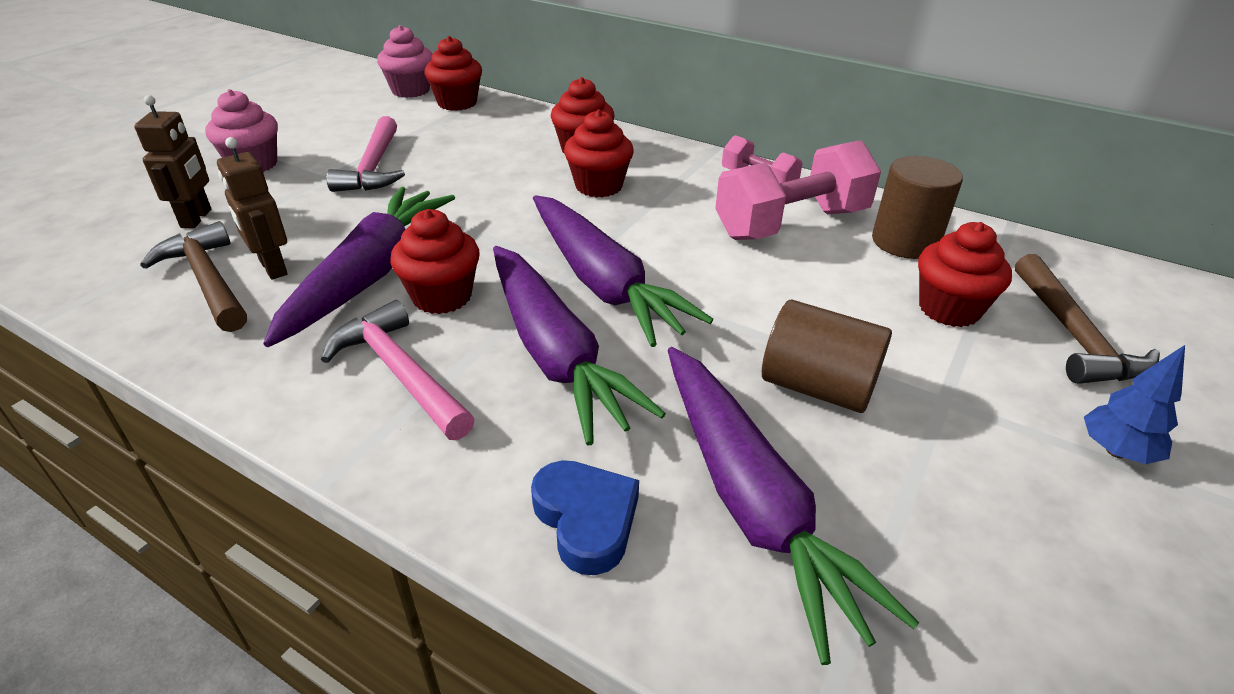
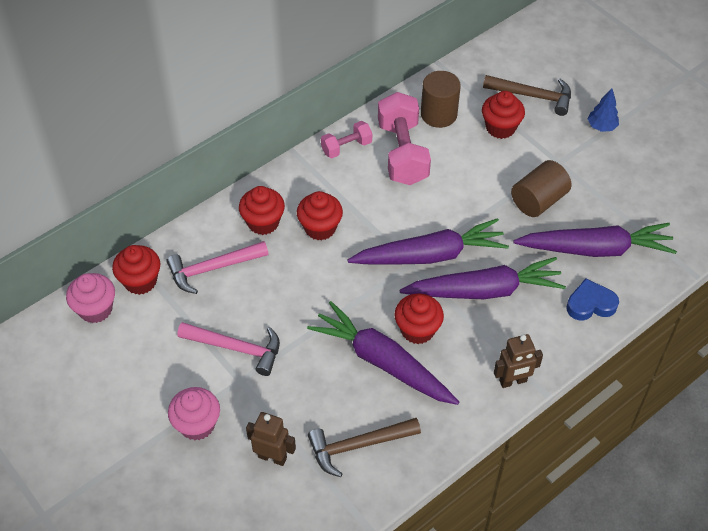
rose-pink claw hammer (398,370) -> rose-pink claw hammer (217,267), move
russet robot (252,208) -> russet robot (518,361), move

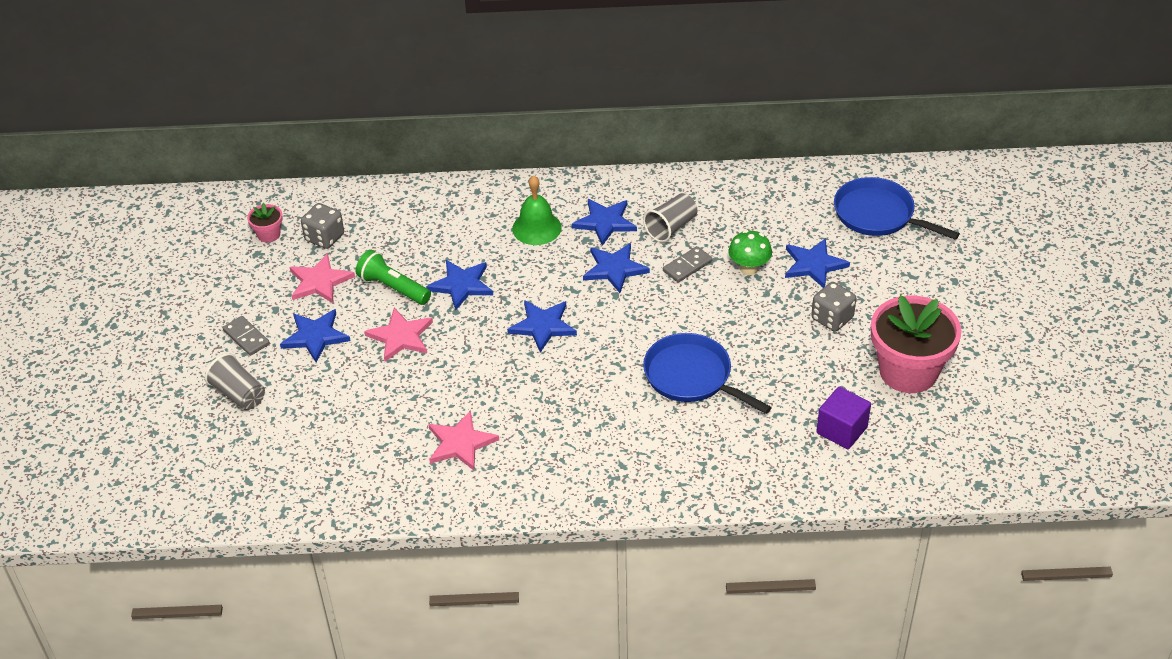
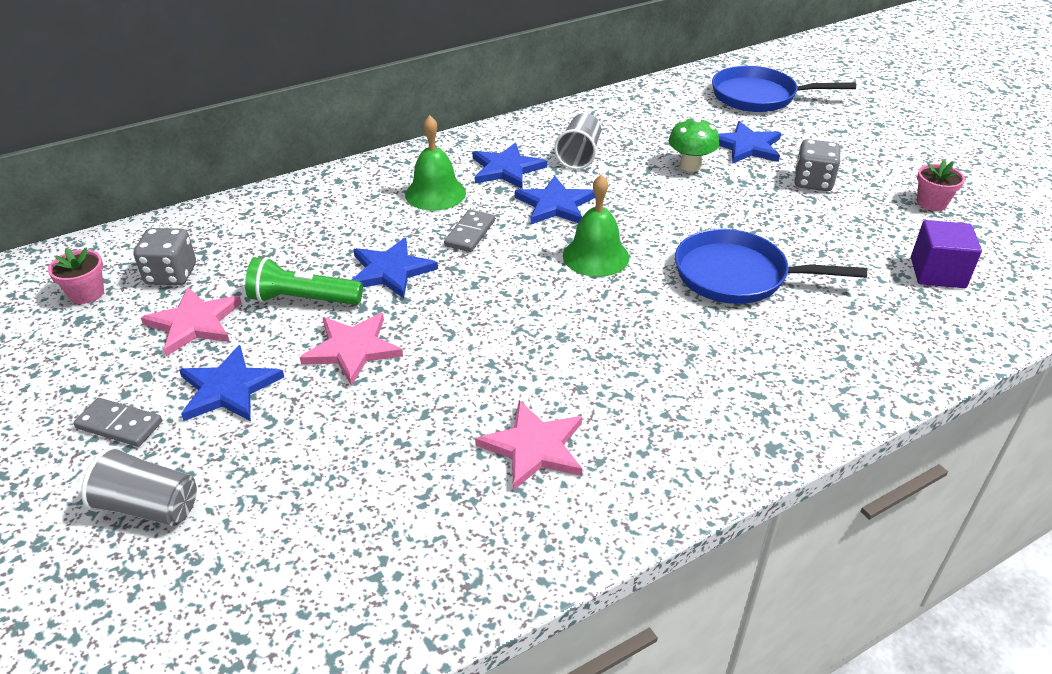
ash-grey domino tile (688,264) -> ash-grey domino tile (469,231), move
none -> leaf-green school bell (596,225)
rose-pink plant pot (916,344) -> rose-pink plant pot (941,185), x0.44
cobalt five-pointed star (542,326) -> none

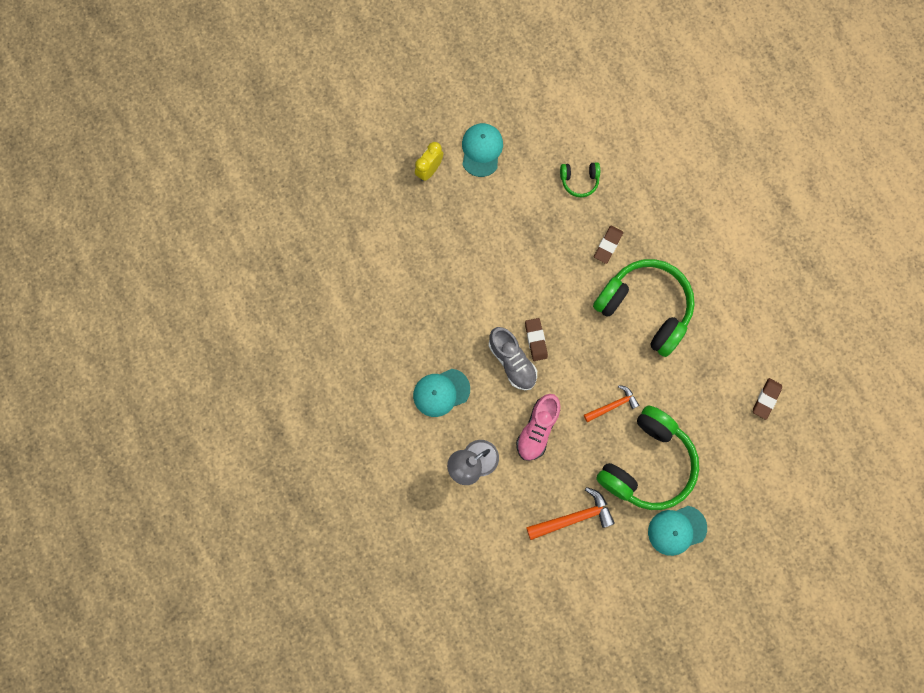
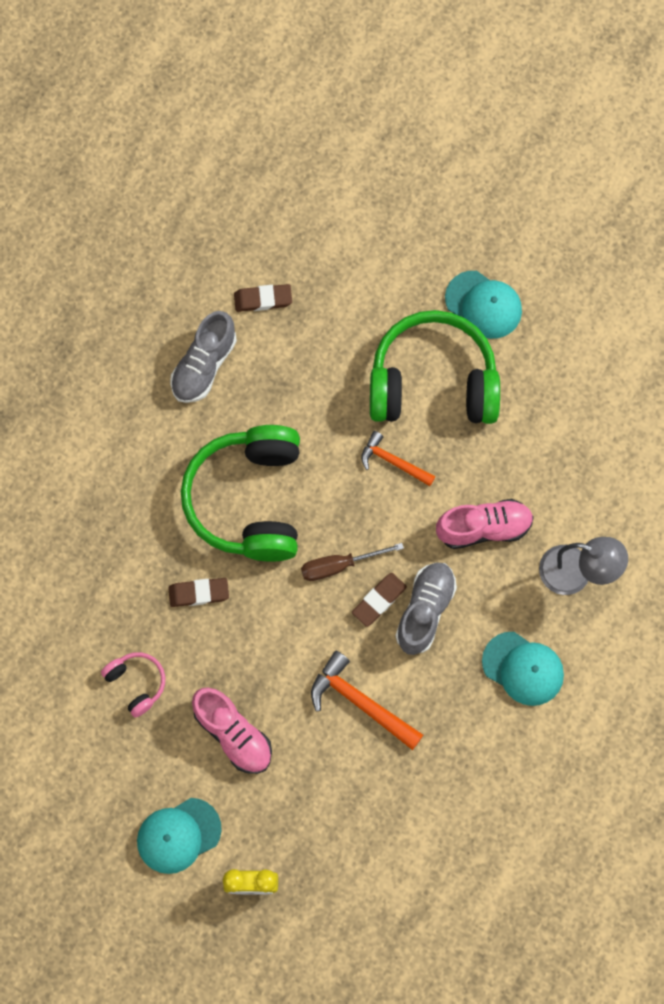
leaf-green headphones (580,179) -> rose-pink headphones (133,685)
none -> ash-grey shoe (203,357)
none -> rose-pink shoe (232,730)
none -> russet flat screwdriver (352,562)
bright orange claw hammer (570,513) -> bright orange claw hammer (367,700), move

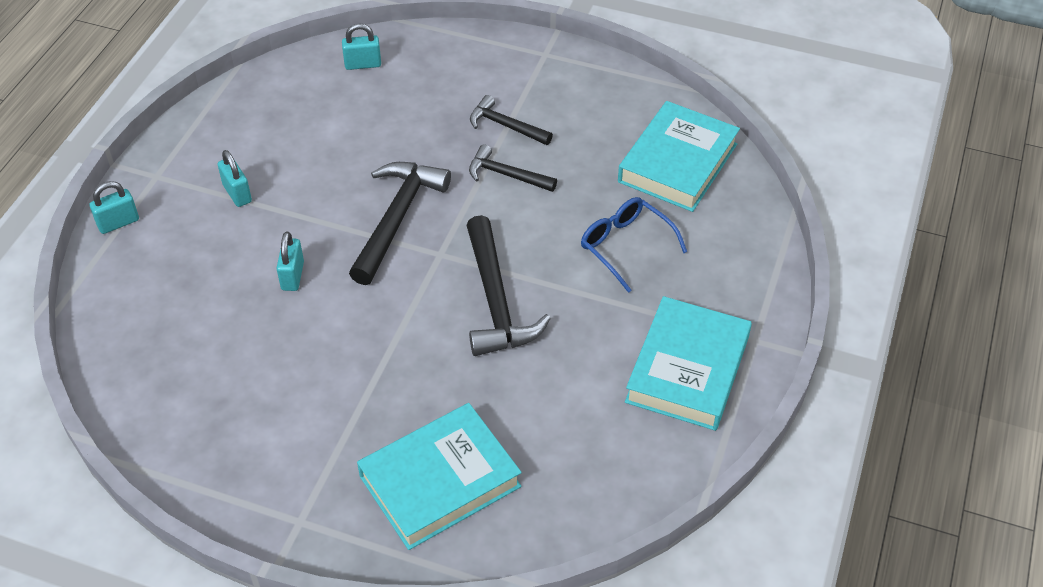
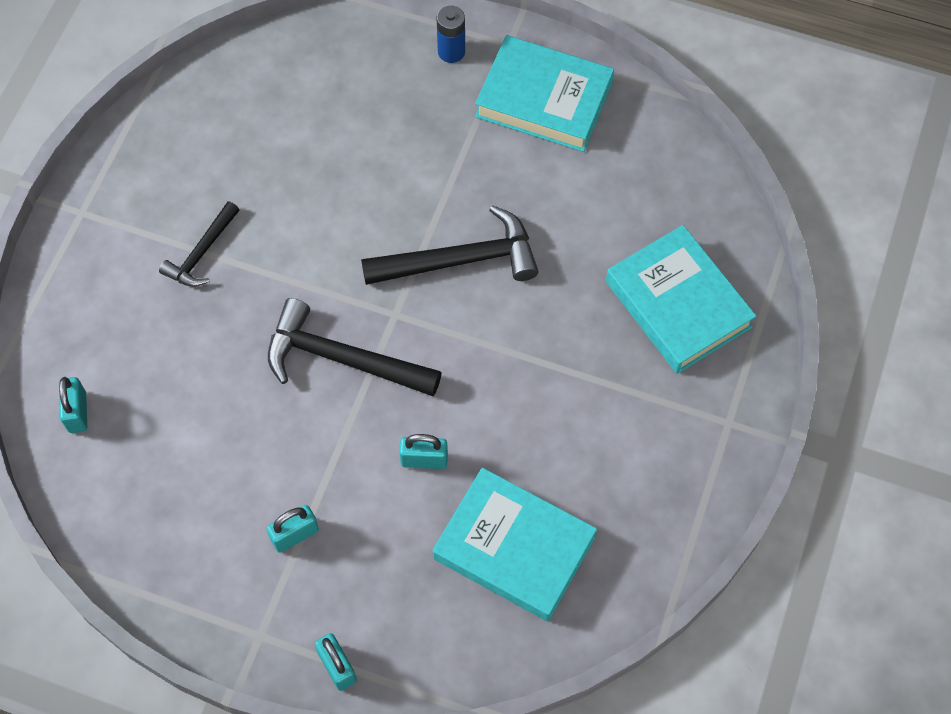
aqua book (679,156) -> aqua book (515,544), move
none -> cobalt power cell (450,34)
black claw hammer (513,168) -> none
cobalt glasses (634,245) -> none

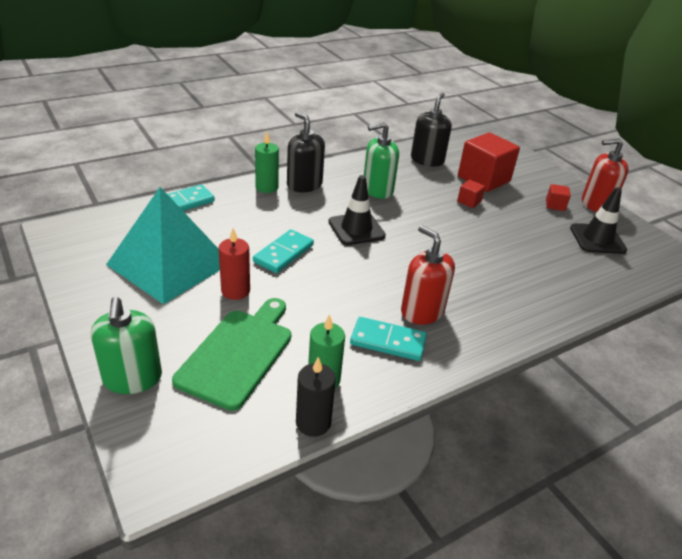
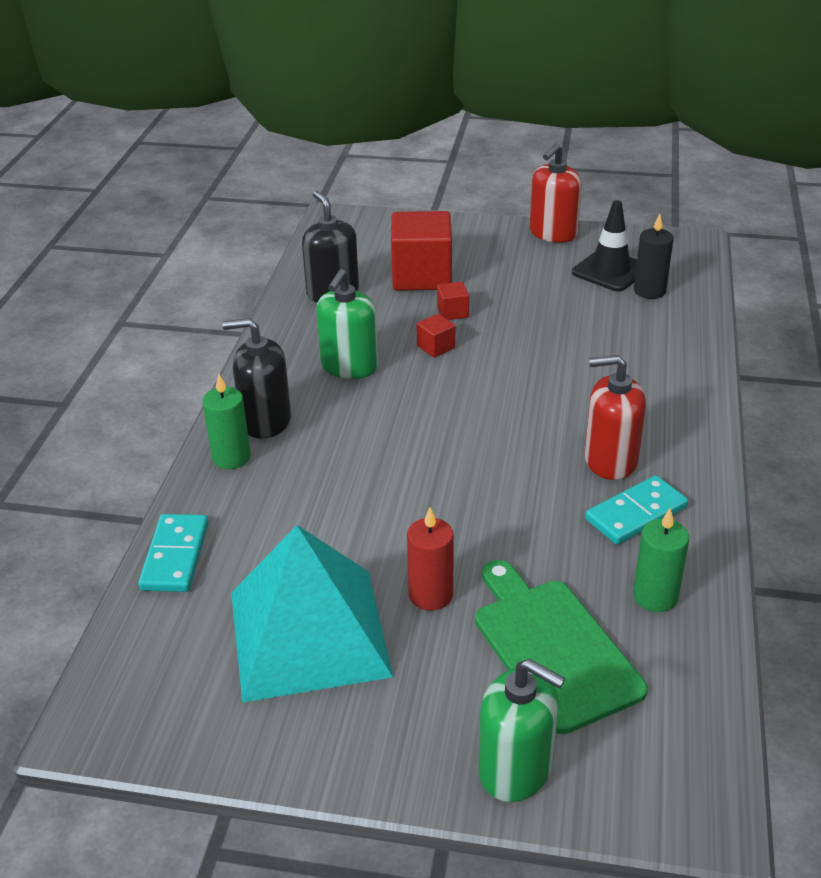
red block (558,197) -> red block (436,336), move
black pillar candle (316,397) -> black pillar candle (654,256), move
aqua domino tile (283,251) -> none
black road cone (357,210) -> none

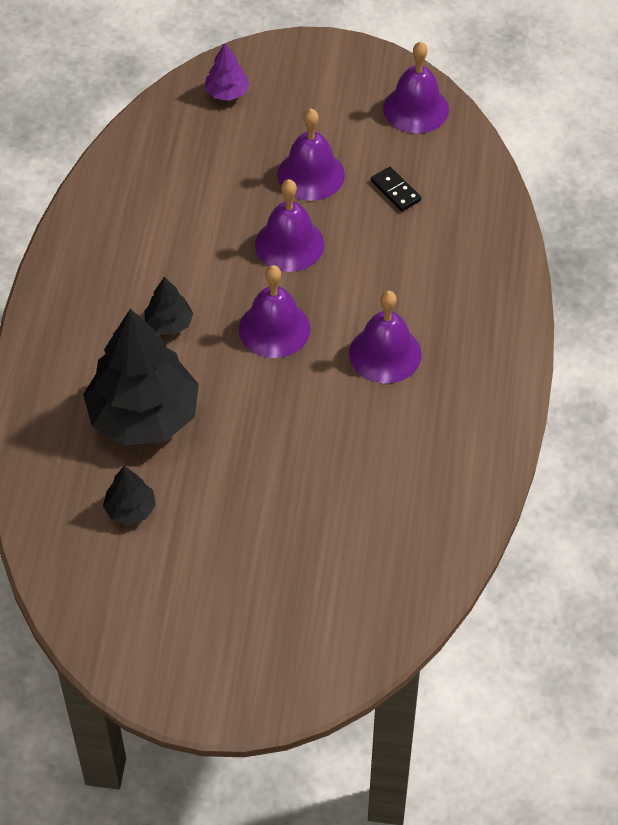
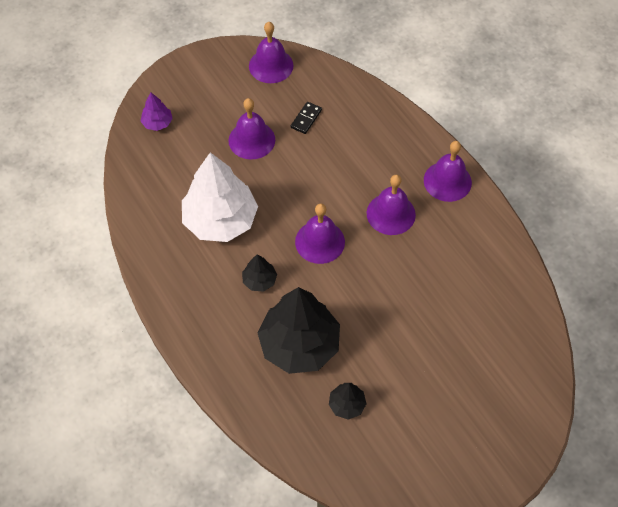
none -> snow-white toy tree (220,197)
black domino tile (396,189) -> black domino tile (306,118), 75 degrees counterclockwise
royal purple school bell (289,225) -> royal purple school bell (448,171), move

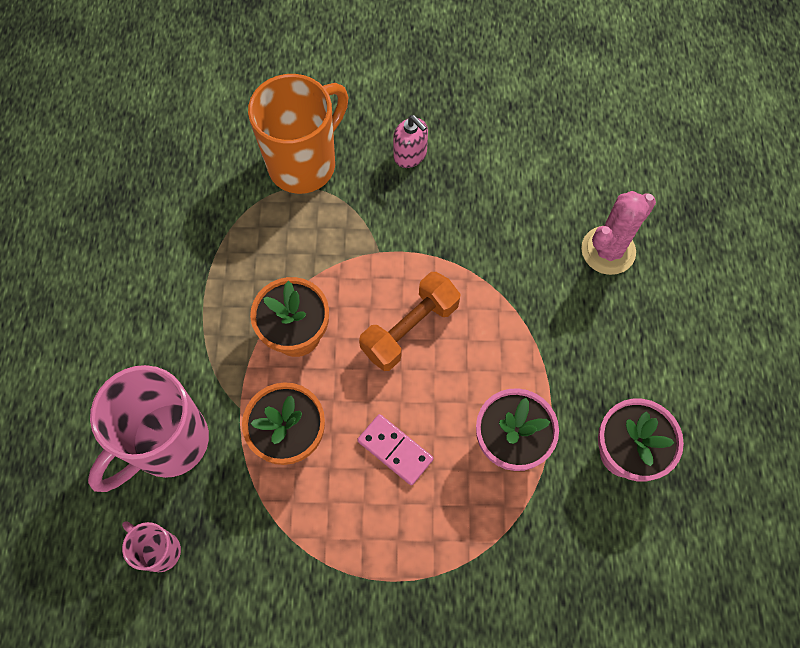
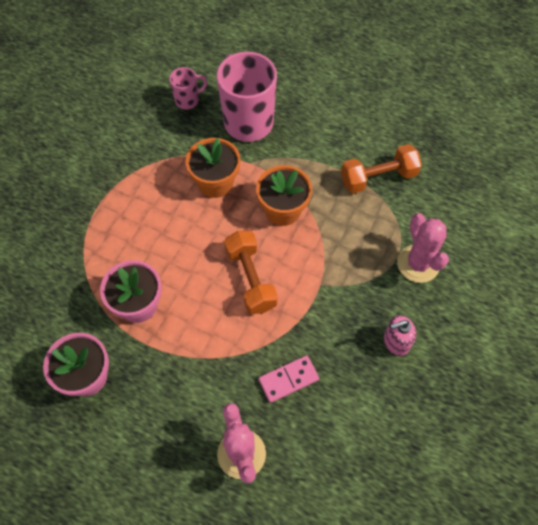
rose-pink domino tile (395,449) -> rose-pink domino tile (289,379), move
none -> bright orange free weight (381,168)
bright orange tea mug (298,134) -> rose-pink saguaro cactus (423,248)

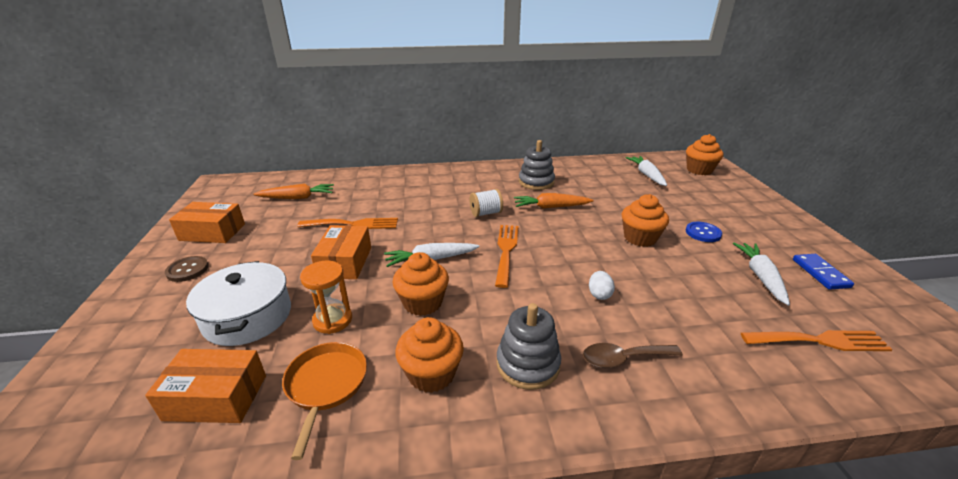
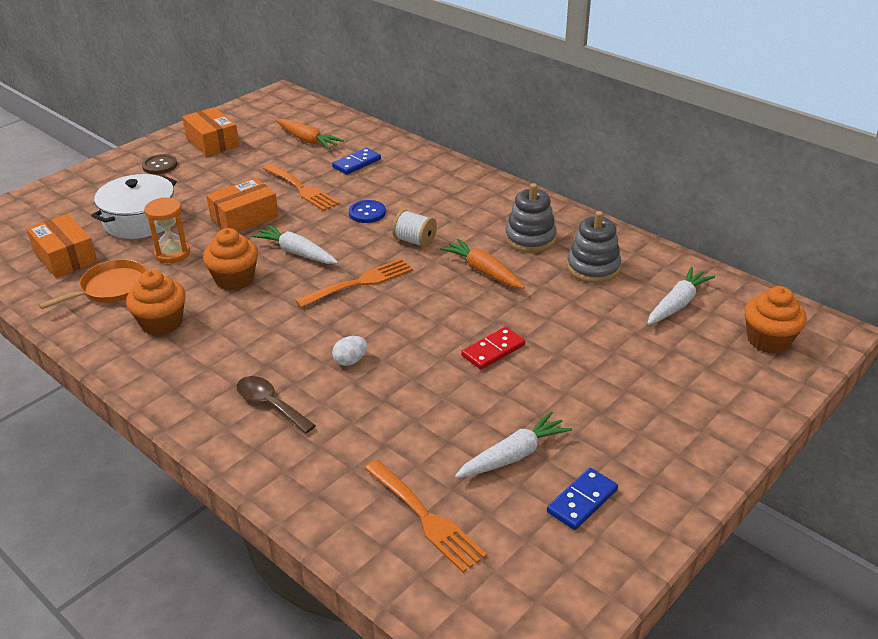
none -> cobalt domino tile (356,161)
cobalt button (704,232) -> cobalt button (367,211), move
bright orange cupcake (645,220) -> red domino tile (493,348)
ash-grey ring stacker (528,346) -> ash-grey ring stacker (594,247), move

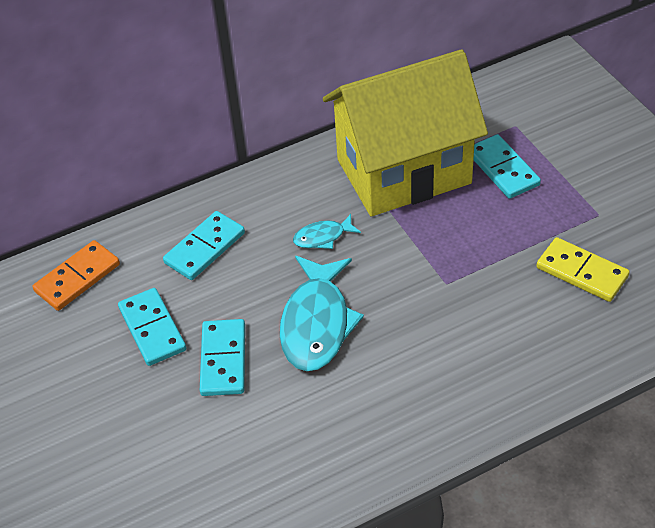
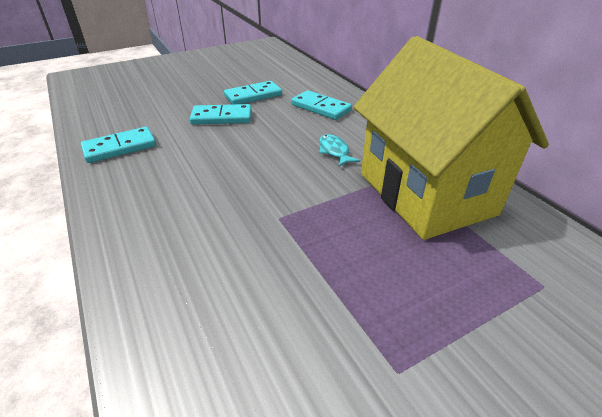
aqua domino tile (507,166) -> aqua domino tile (118,145), move
bright orange domino tile (76,275) -> none
aqua fish figure (322,313) -> none
yellow domino tile (583,269) -> none

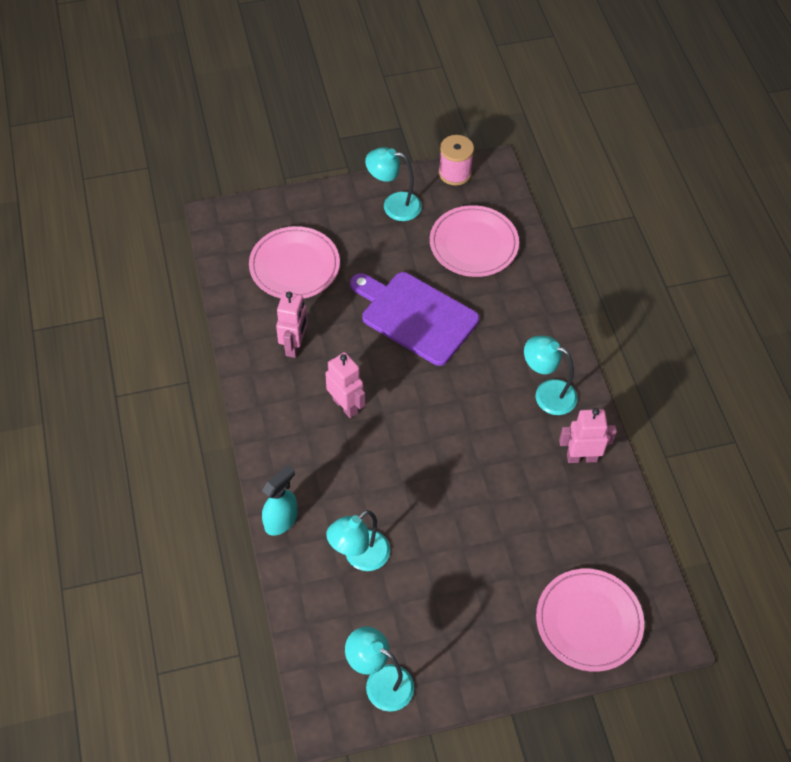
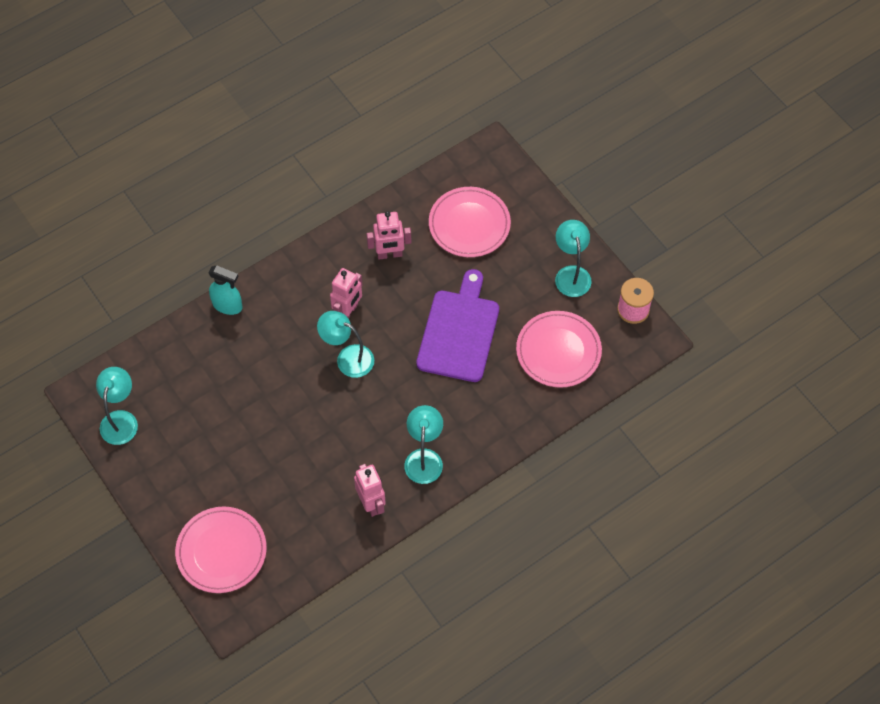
aqua lamp (358,540) -> aqua lamp (345,344), move

